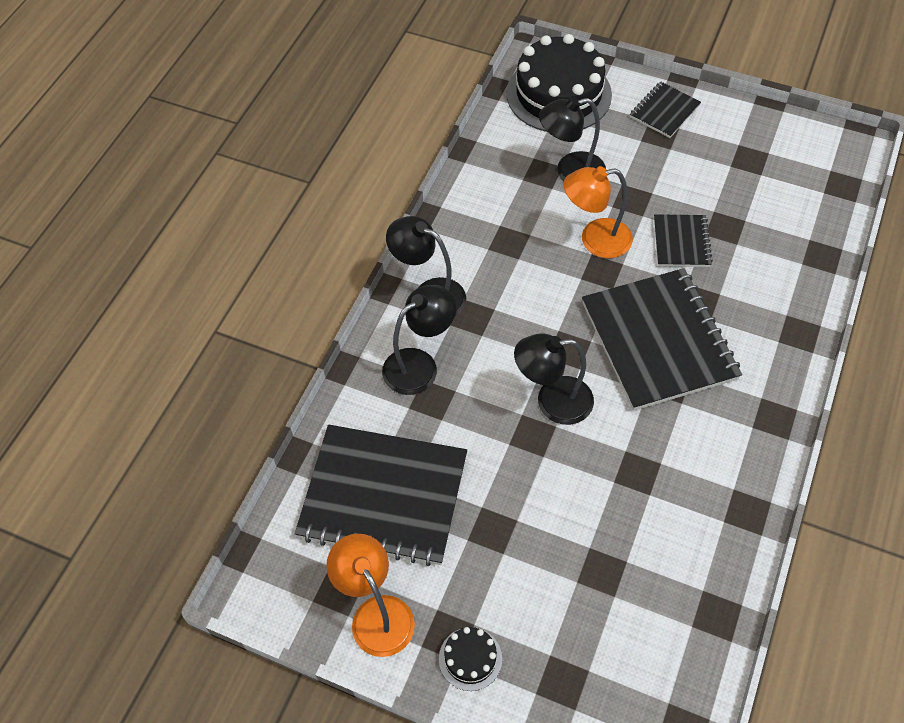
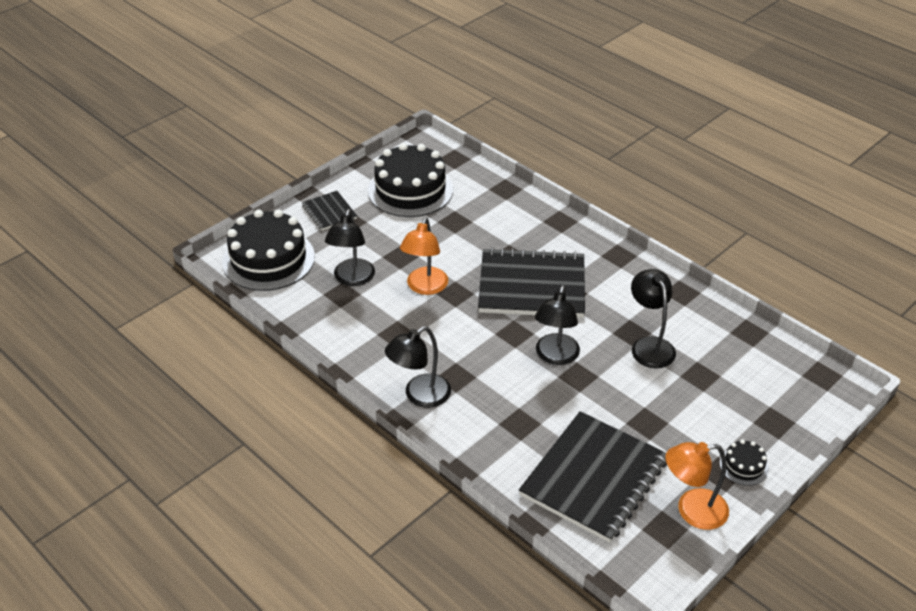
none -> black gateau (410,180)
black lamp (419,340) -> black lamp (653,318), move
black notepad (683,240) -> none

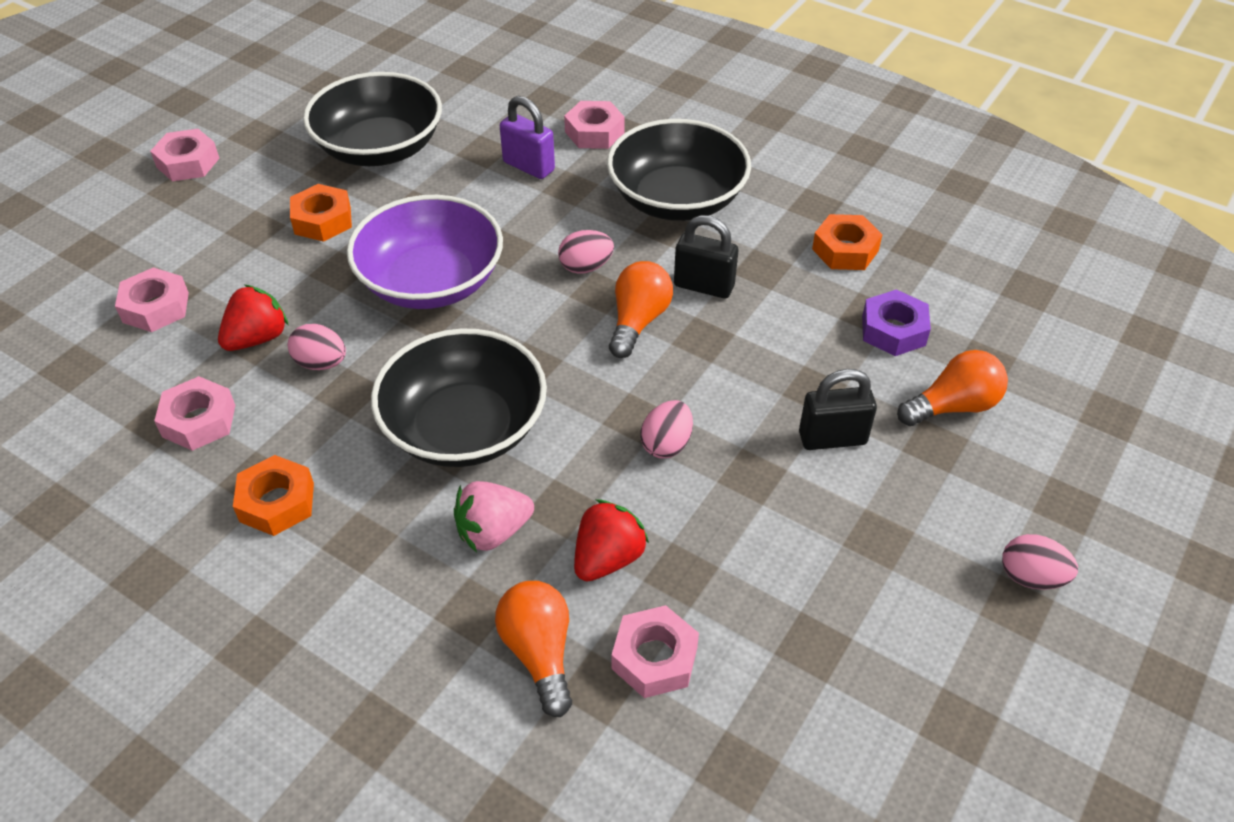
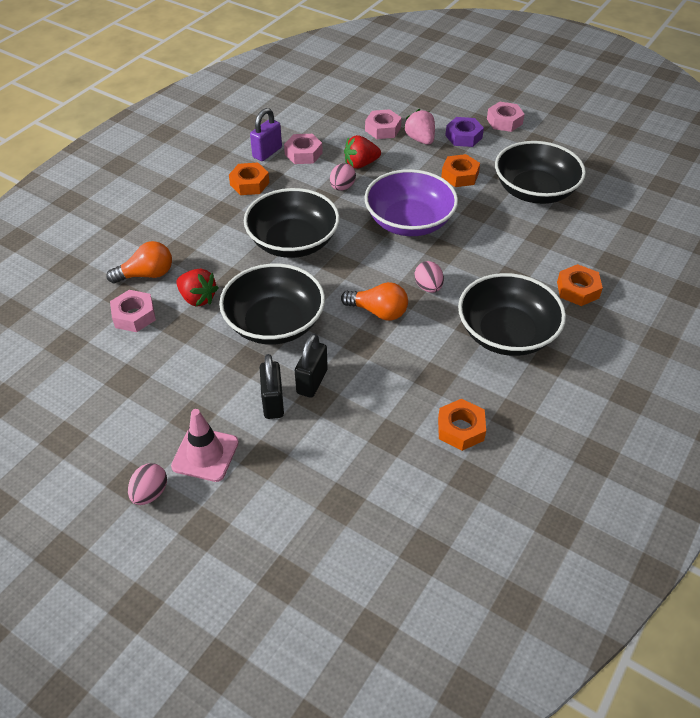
none -> rose-pink road cone (205,445)
rose-pink egg shape (667,429) -> black serving bowl (272,304)
royal purple lock (527,137) -> royal purple lock (266,134), move
black lock (706,256) -> black lock (311,366), move
red strawberry (253,318) -> red strawberry (362,152), 120 degrees clockwise
rose-pink strawberry (494,516) -> rose-pink strawberry (419,127), move
royal purple hex nut (896,322) -> royal purple hex nut (464,132), move
rose-pink hex nut (594,125) -> bright orange hex nut (580,285)
bright orange bulb (952,388) -> none

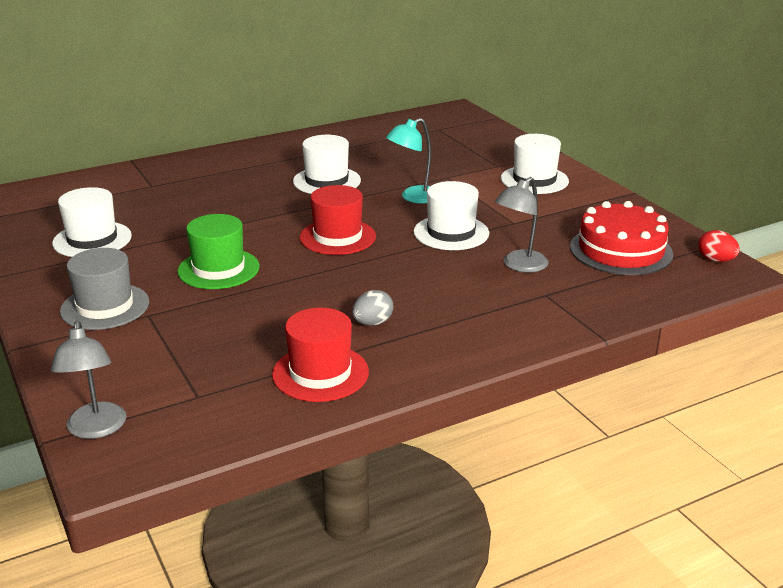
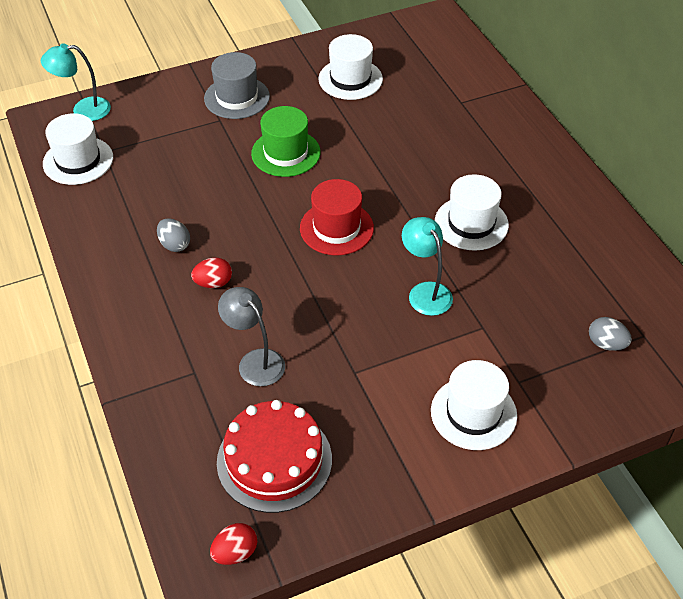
ash-grey lamp (88,380) -> aqua lamp (76,82)
snow-white tall hat (451,215) -> snow-white tall hat (78,149), move
none -> red egg shape (211,272)
none -> ash-grey egg shape (610,334)
red tall hat (320,355) -> none

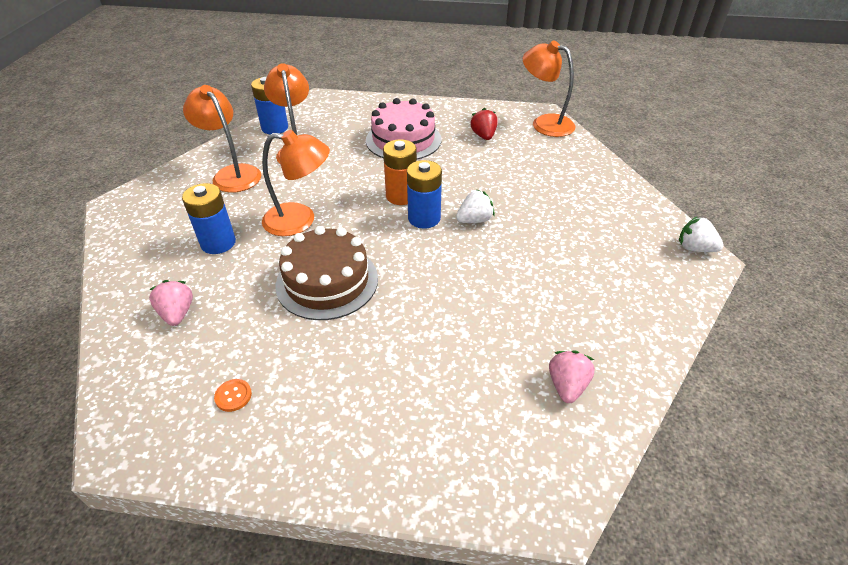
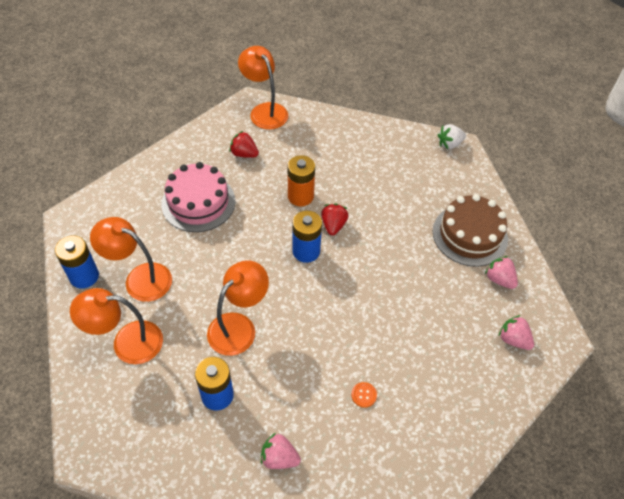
bright orange lamp (549,89) -> bright orange lamp (263,88), 75 degrees clockwise
bright orange power cell (400,172) -> bright orange power cell (301,180), move
snow-white strawberry (475,206) -> red strawberry (335,219)
bright orange button (233,395) -> bright orange button (364,395), move
russet gateau (326,273) -> russet gateau (470,230), move
none -> rose-pink strawberry (516,332)

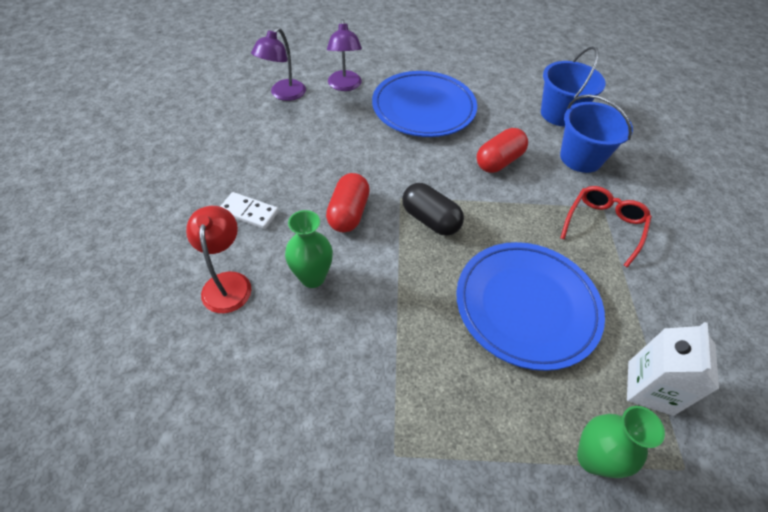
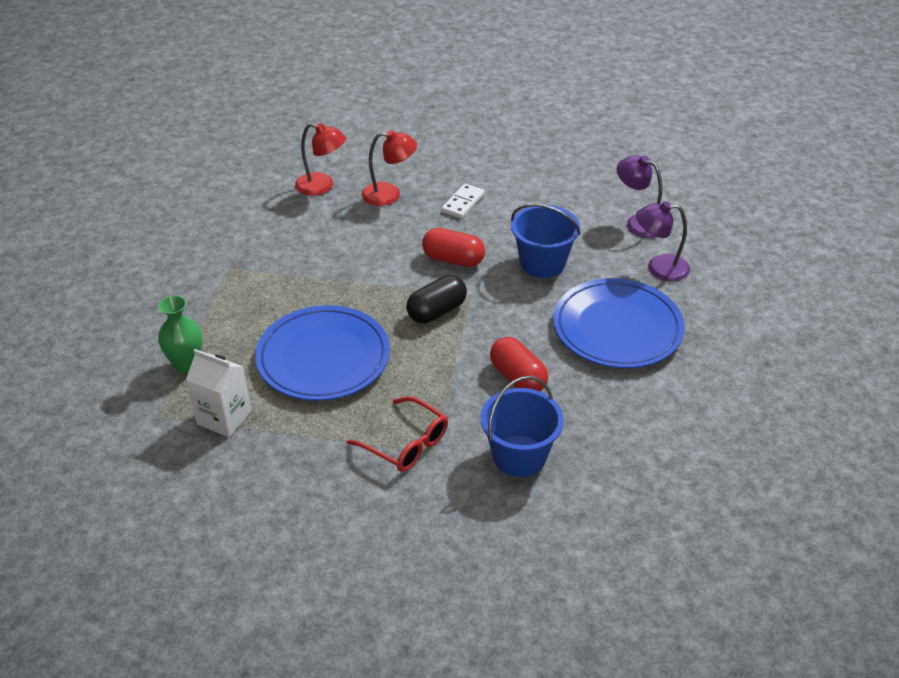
none -> red lamp (320,159)
cobalt pail (573,86) -> cobalt pail (545,241), move
leaf-green flower vase (309,249) -> none

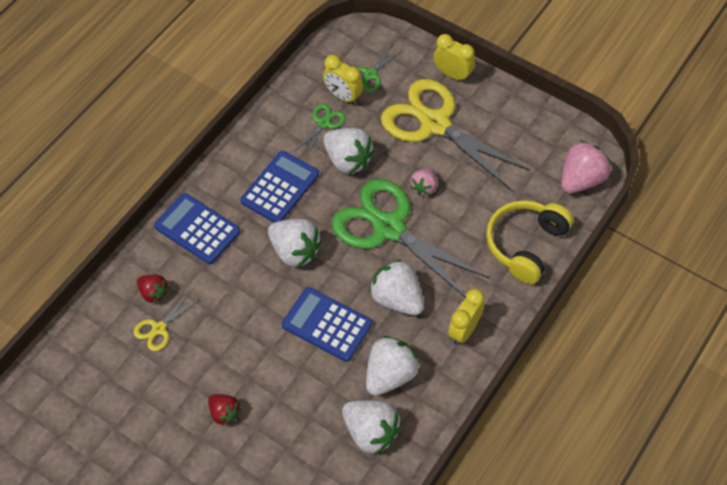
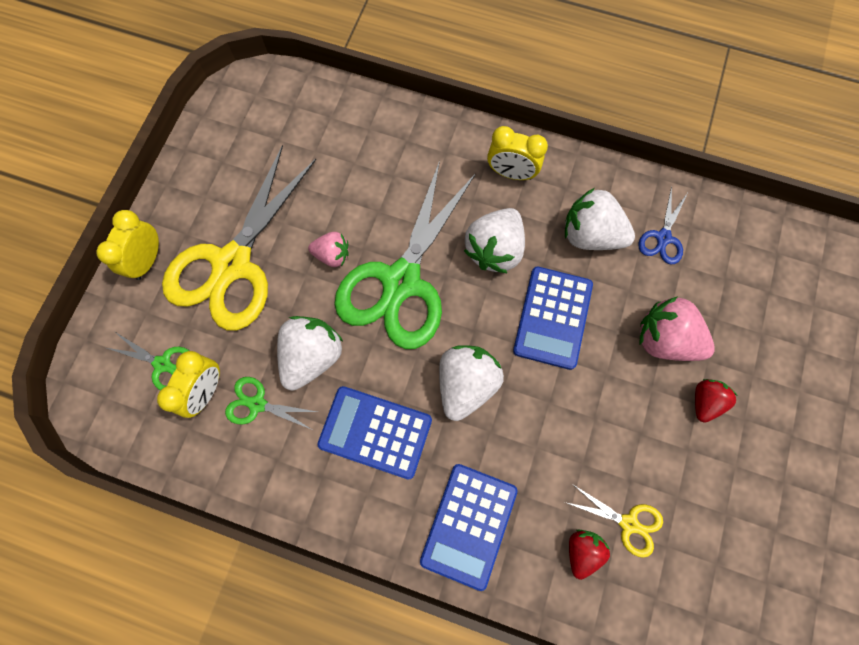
snow-white strawberry (371,427) -> cobalt shears (663,225)
rose-pink strawberry (586,167) -> rose-pink strawberry (677,328), move
yellow headphones (529,242) -> none

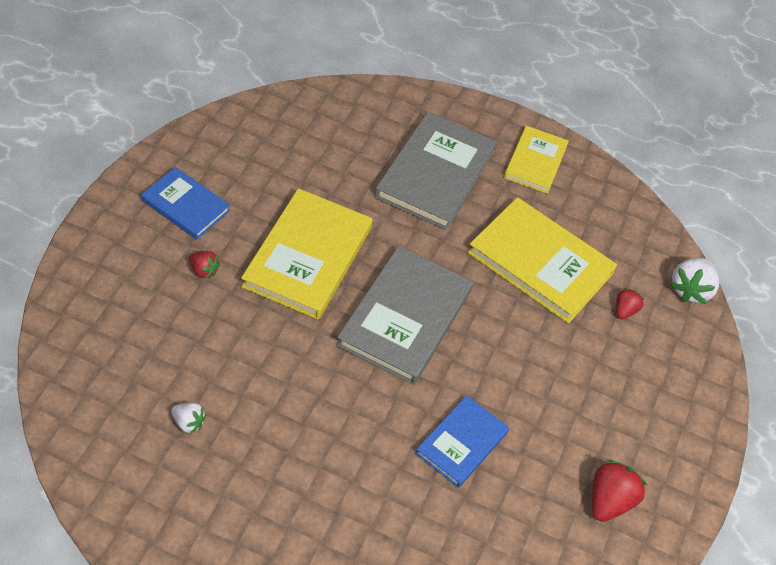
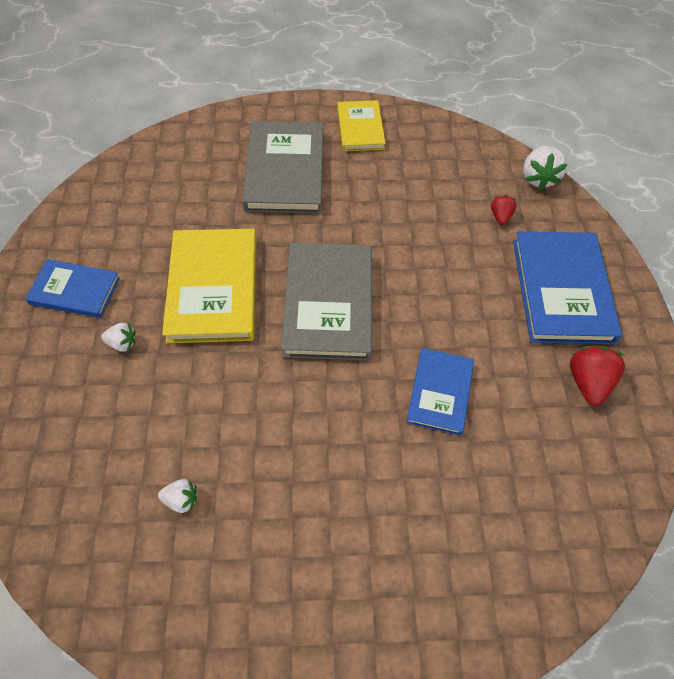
red strawberry (204,265) -> snow-white strawberry (118,337)
none -> cobalt book (567,287)
yellow book (542,260) -> none

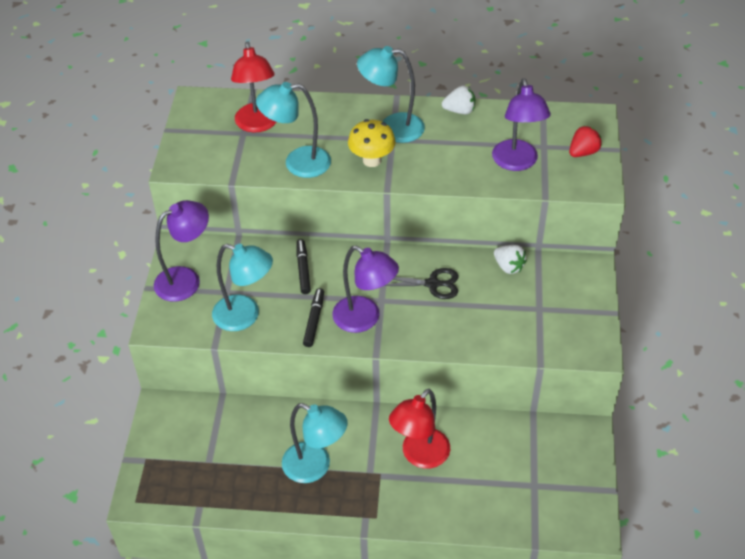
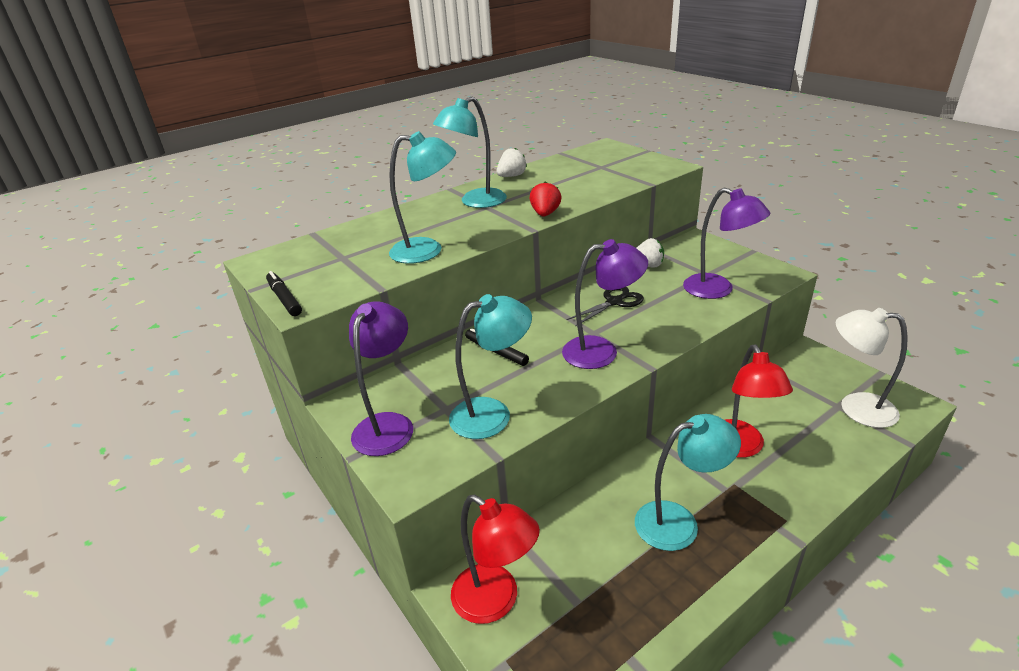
black marker pen (313,317) -> black marker pen (284,293), move
aqua lamp (293,130) -> aqua lamp (422,197), 135 degrees counterclockwise
red lamp (253,86) -> red lamp (495,559), move
red strawberry (585,141) -> red strawberry (545,199), move
royal purple lamp (521,124) -> royal purple lamp (726,243), move
none -> snow-white lamp (872,368)
yellow mushroom (372,143) -> none

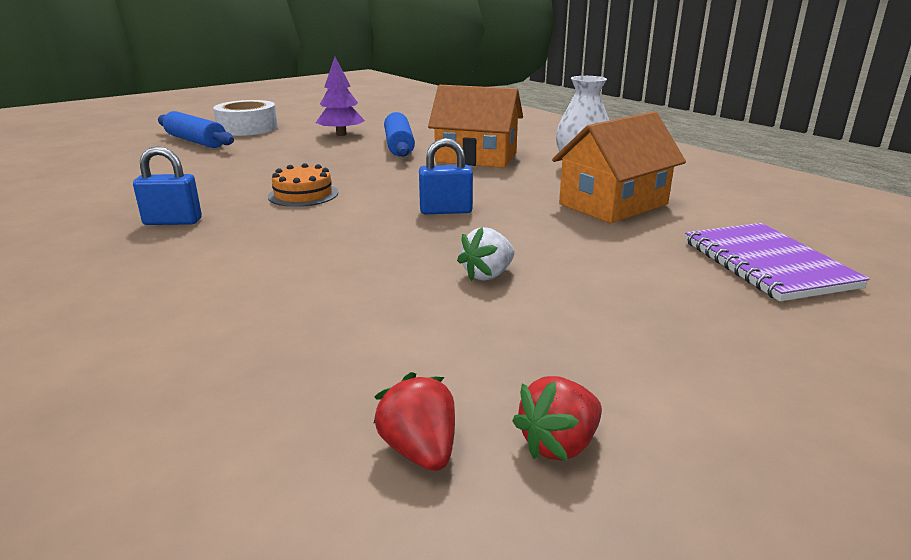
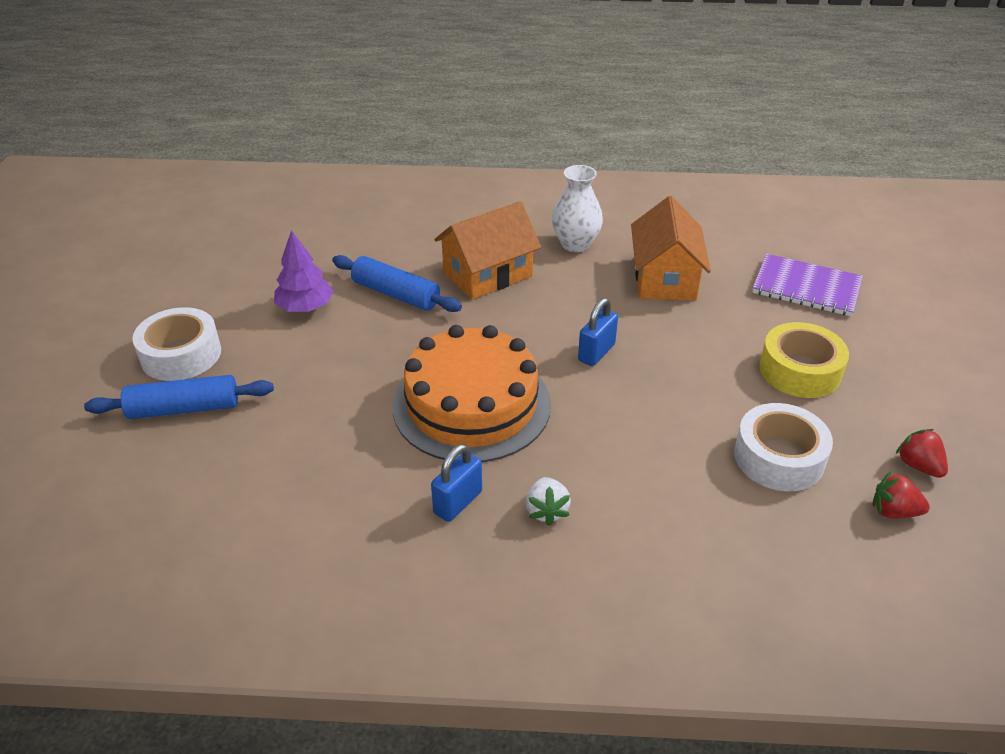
bright orange gateau (303,185) -> bright orange gateau (472,393), x2.25
snow-white strawberry (486,254) -> snow-white strawberry (548,501), move
none -> snow-white sticky tape (783,447)
none -> yellow sticky tape (804,360)
red strawberry (557,418) -> red strawberry (922,453), 150 degrees clockwise

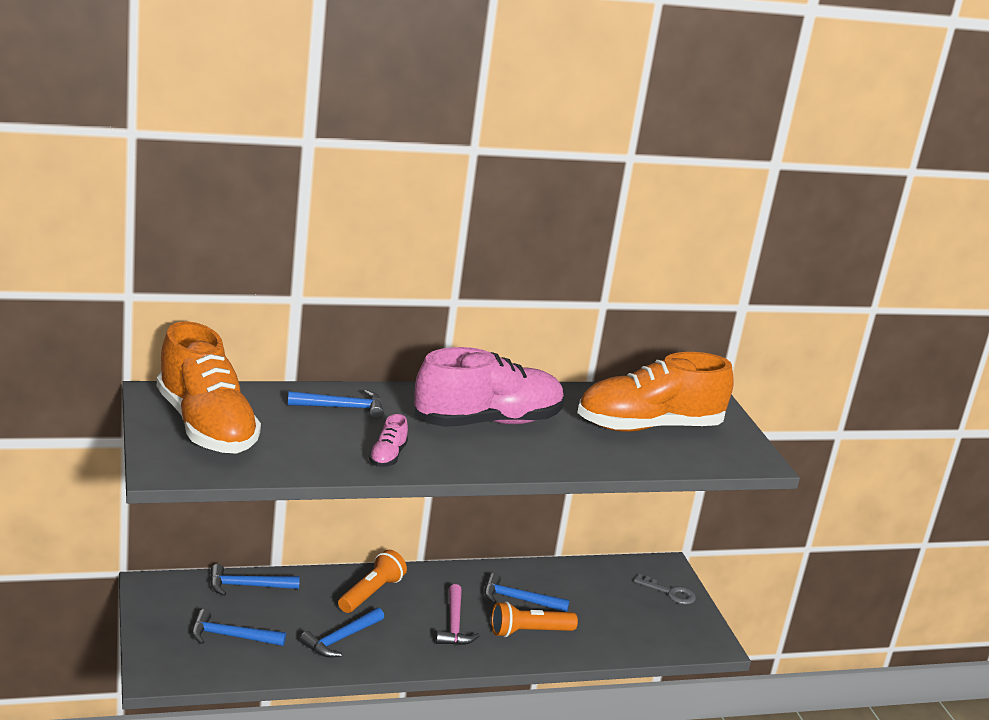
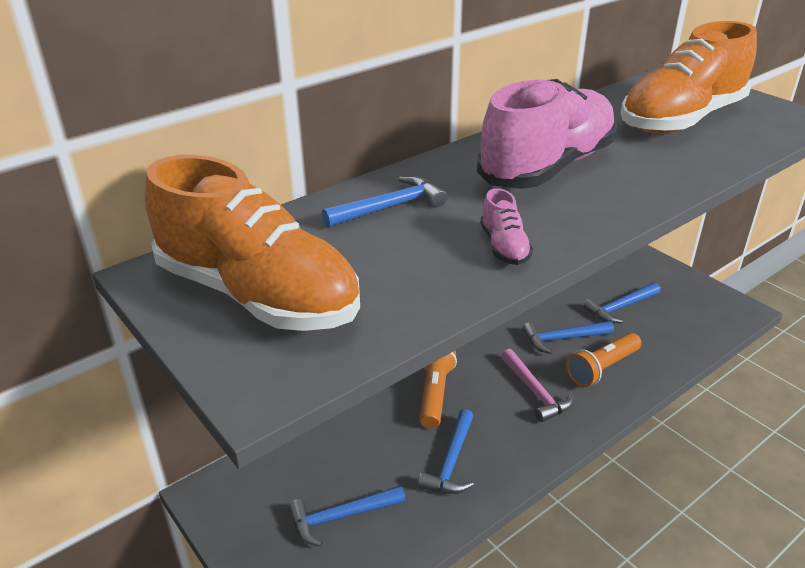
cobalt claw hammer (255,580) -> cobalt claw hammer (622,302), move
ash-grey latchkey (665,589) -> none

